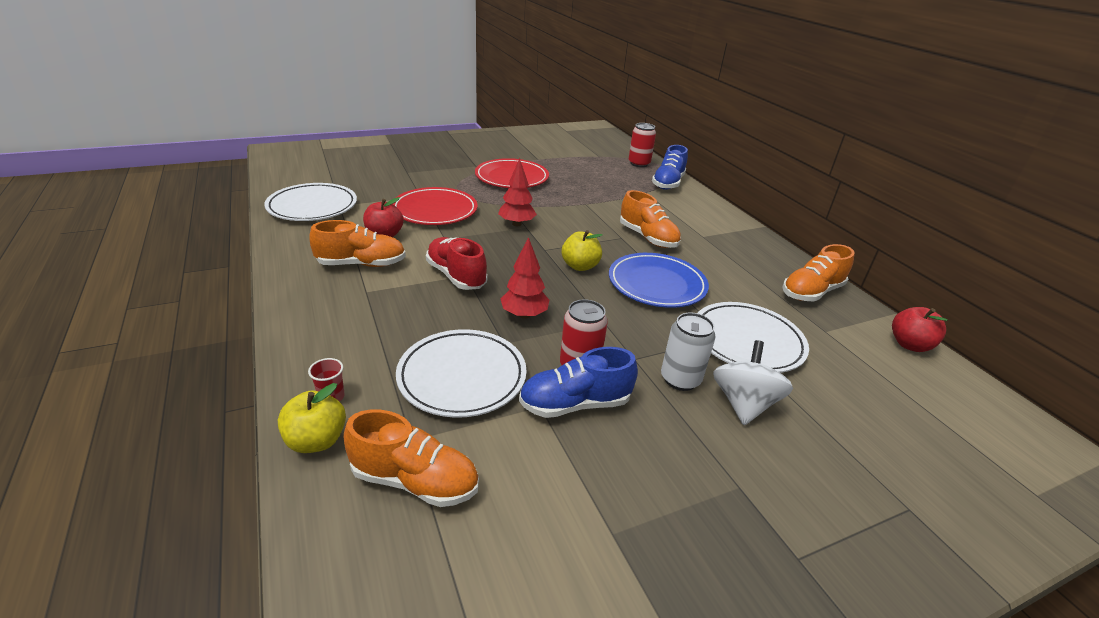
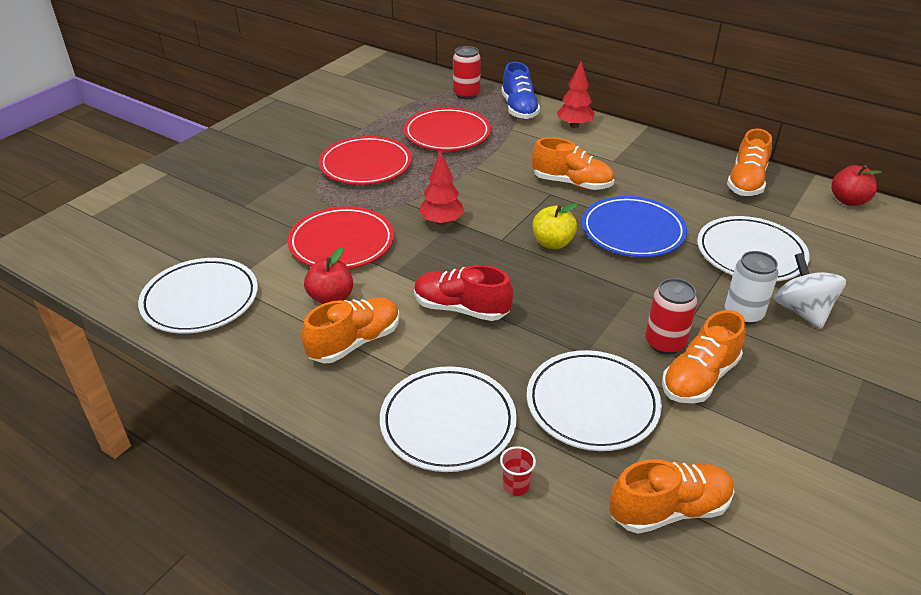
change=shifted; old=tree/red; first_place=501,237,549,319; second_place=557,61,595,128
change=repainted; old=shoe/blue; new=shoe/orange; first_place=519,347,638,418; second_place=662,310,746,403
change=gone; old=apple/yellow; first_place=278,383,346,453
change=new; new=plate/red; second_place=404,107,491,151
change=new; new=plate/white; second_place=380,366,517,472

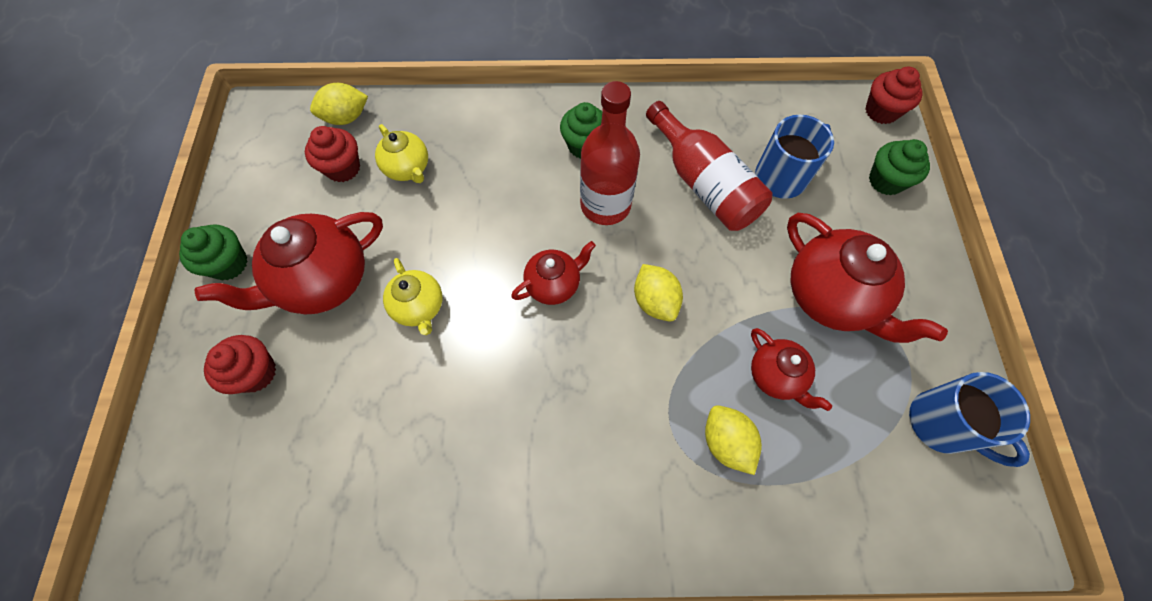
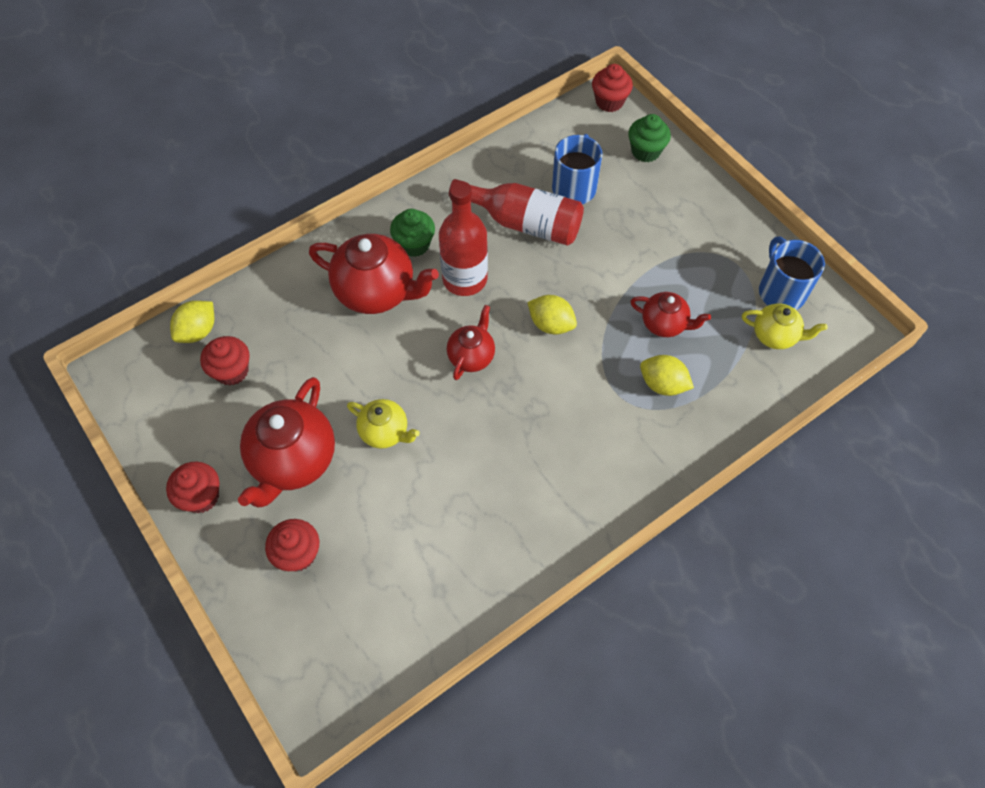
change=shifted; old=teapot/yellow; first_place=375,124,428,183; second_place=742,303,828,349
change=shifted; old=teapot/red; first_place=787,213,948,343; second_place=309,234,439,314
change=repainted; old=cupcake/green; new=cupcake/red; first_place=179,224,248,280; second_place=166,462,219,513
change=rotated; old=mug/blue; first_place=909,372,1030,467; second_place=759,236,825,310; degrees=-120

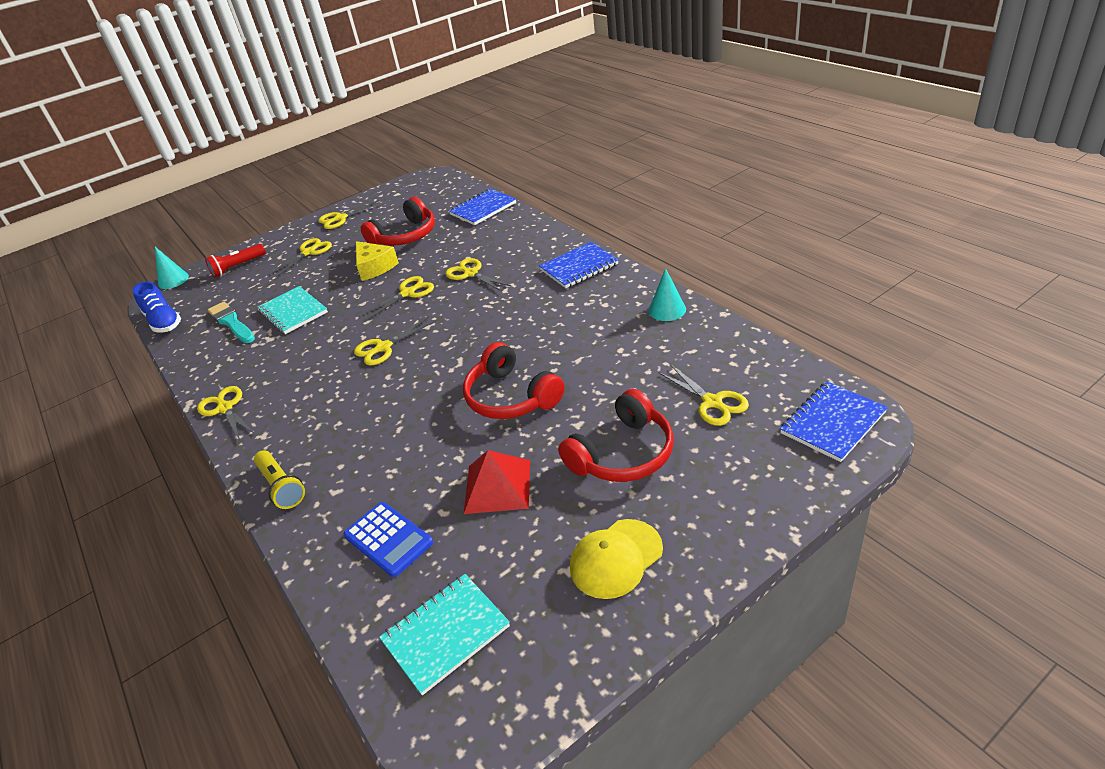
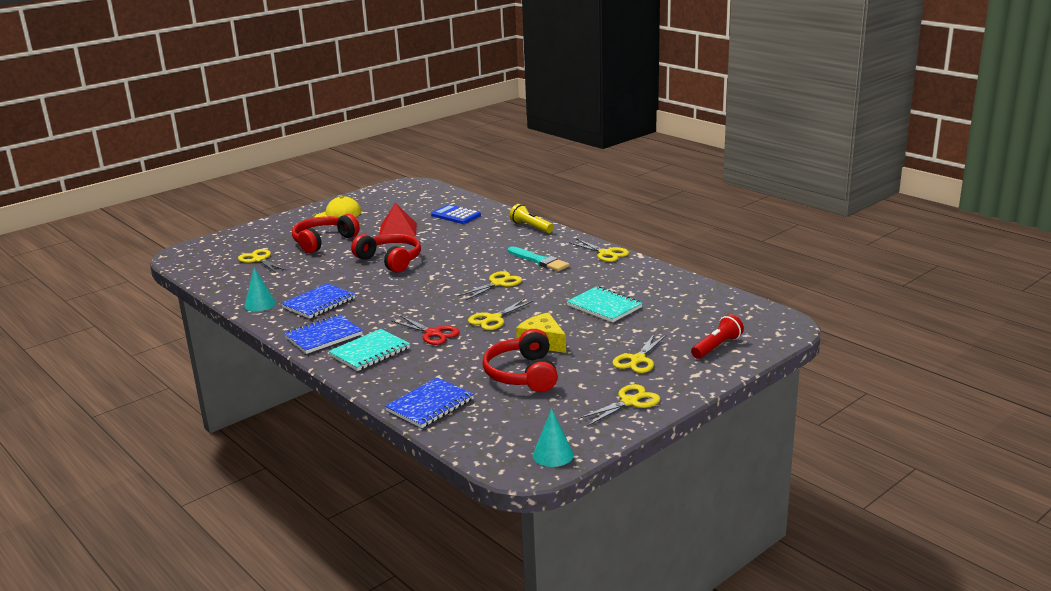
change=rotated; old=headphones/red; first_place=361,197,435,246; second_place=482,329,558,392; degrees=-45
change=shifted; old=cone/turquoise; first_place=155,247,189,289; second_place=533,409,574,467
change=repainted; old=scissors/yellow; new=scissors/red; first_place=445,258,511,292; second_place=391,315,460,345
change=gone; old=shoe/blue; first_place=133,281,181,332
change=shifted; old=brush/turquoise; first_place=208,302,255,343; second_place=508,246,569,271
change=shifted; old=notebook/blue; first_place=780,381,888,462; second_place=281,283,355,319
change=shifted; old=notebook/turquoise; first_place=379,574,510,695; second_place=328,329,410,371

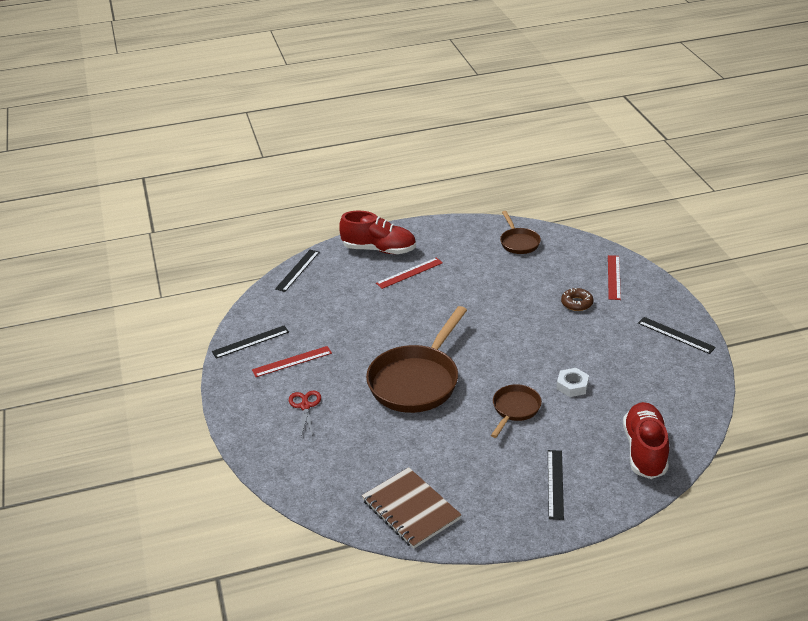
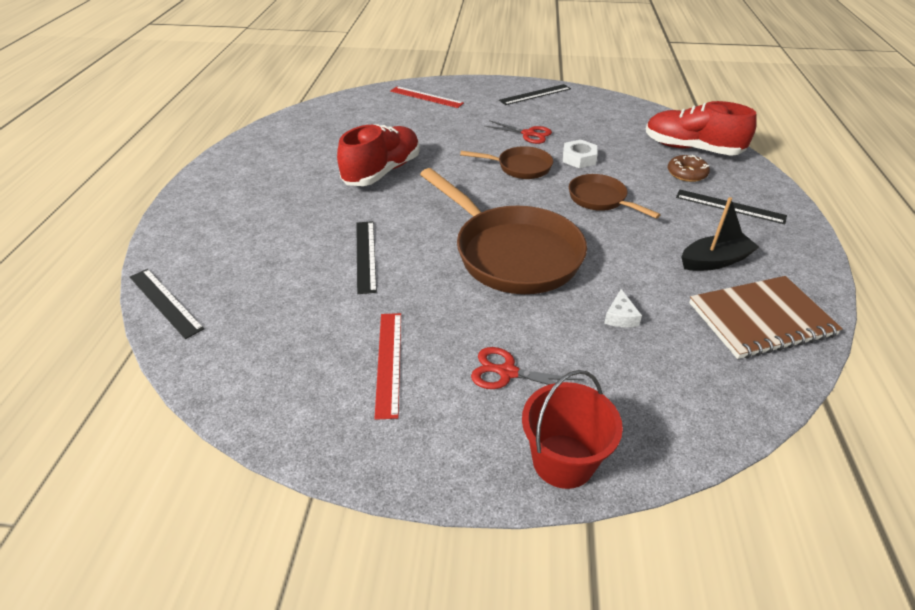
change=shifted; old=shoe/red; first_place=339,211,416,254; second_place=337,124,420,186
change=shifted; old=pan/brown; first_place=500,211,541,254; second_place=460,146,553,179
change=gone; old=ruler/red; first_place=376,258,443,289
change=shifted; old=donut/brown; first_place=561,288,593,311; second_place=668,155,710,182
change=shifted; old=ruler/black; first_place=212,326,289,359; second_place=356,221,377,294
change=new; new=scissors/red; second_place=485,120,552,144
change=new; new=boat/black; second_place=682,197,759,271
change=new; new=cheese/white; second_place=604,289,642,328
change=new; new=bucket/red; second_place=522,370,623,489

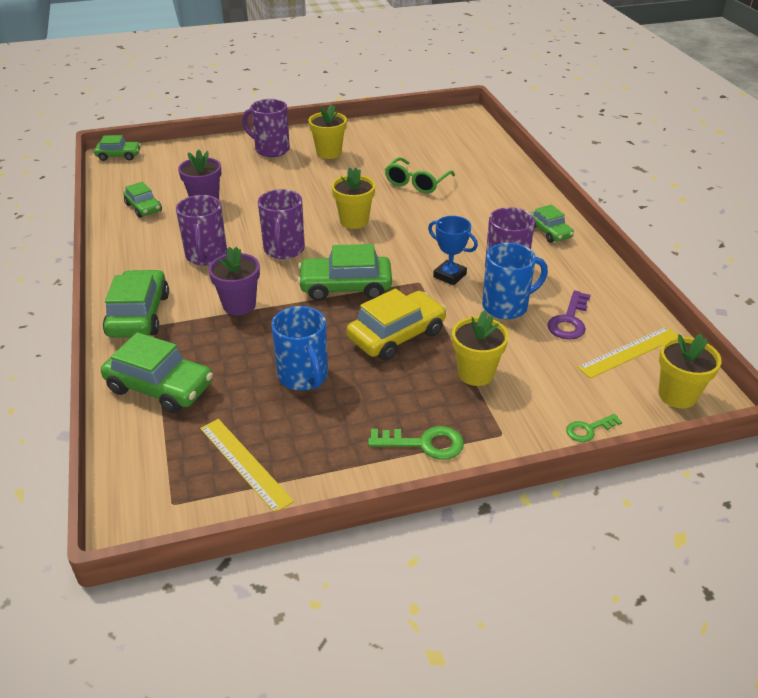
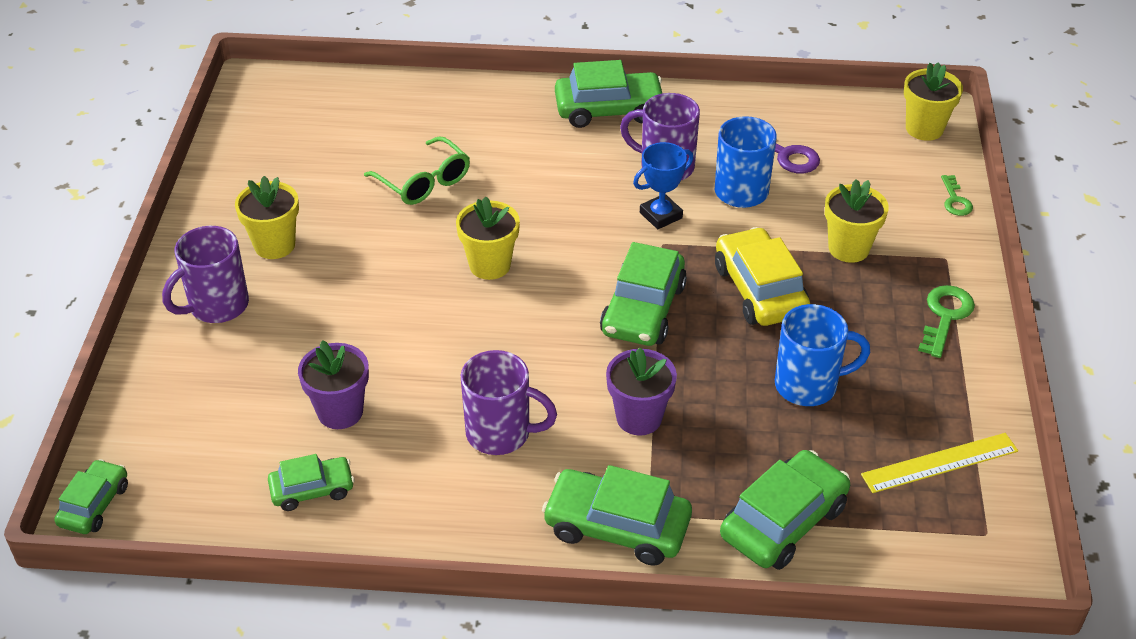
change=gone; old=mug/purple; first_place=258,189,305,259
change=scaled; old=car/green; first_place=531,205,574,243; second_place=555,60,662,128; factor=1.67
change=gone; old=ruler/yellow; first_place=577,327,678,379

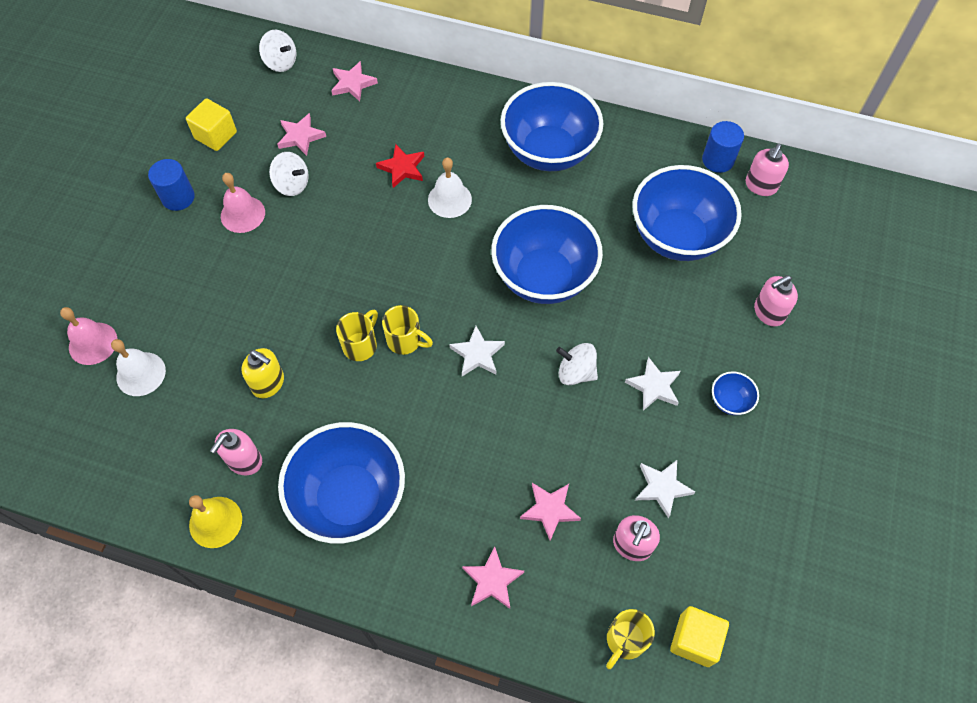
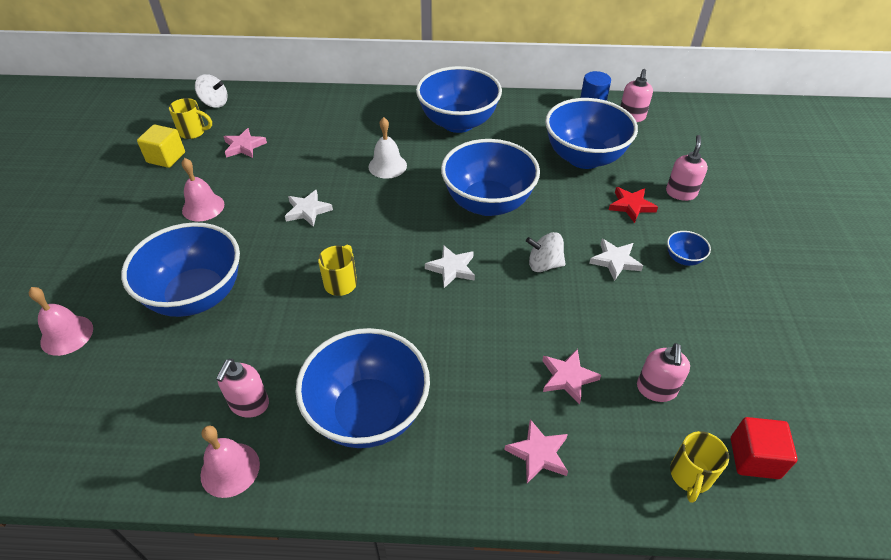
change=gone; old=star/pink; first_place=331,61,378,102
change=shifted; old=star/red; first_place=376,144,424,188; second_place=609,187,658,223
change=gone; old=spinning top/white; first_place=269,152,309,196
change=gone; old=cylinder/blue; first_place=148,159,195,211
change=rotated; old=soap dispenser/pink; first_place=754,275,798,326; second_place=666,135,708,201; degrees=150
change=shifted; old=mug/yellow; first_place=382,305,433,355; second_place=169,98,212,139
change=gone; old=bell/white; first_place=111,339,166,396
change=gone; old=soap dispenser/yellow; first_place=242,348,284,398
change=shifted; old=star/white; first_place=635,460,695,518; second_place=285,190,333,227
change=repainted; old=bell/yellow; new=bell/pink; first_place=189,495,242,548; second_place=200,425,260,498
change=repainted; old=cube/yellow; new=cube/red; first_place=670,606,729,667; second_place=731,417,798,479
change=new; new=bowl/blue; second_place=121,222,240,317

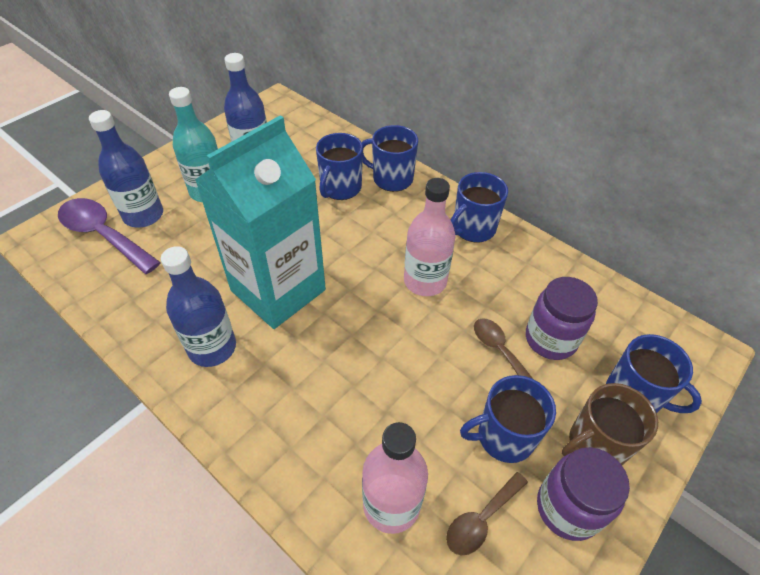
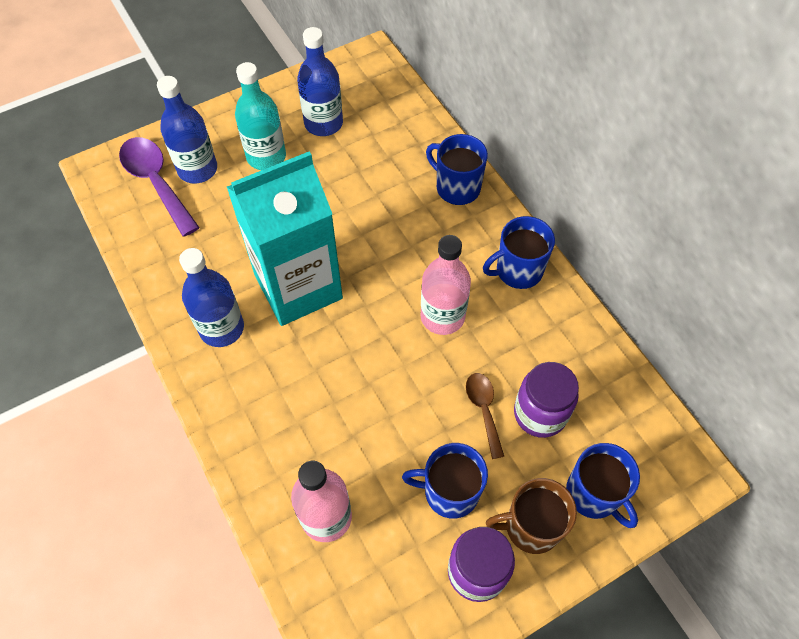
change=gone; old=mug/blue; first_place=316,133,363,200
change=gone; old=spoon/brown; first_place=446,472,528,556

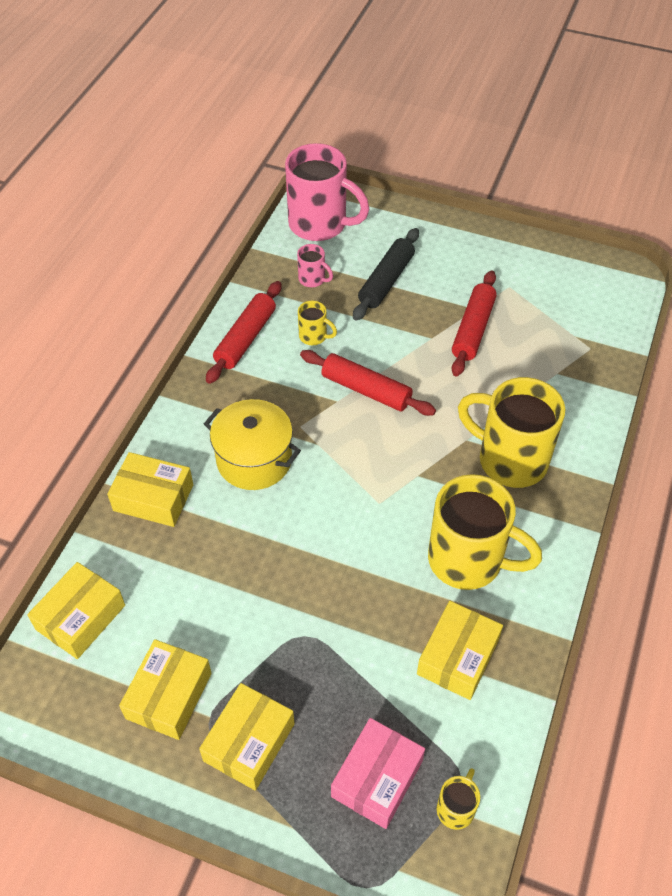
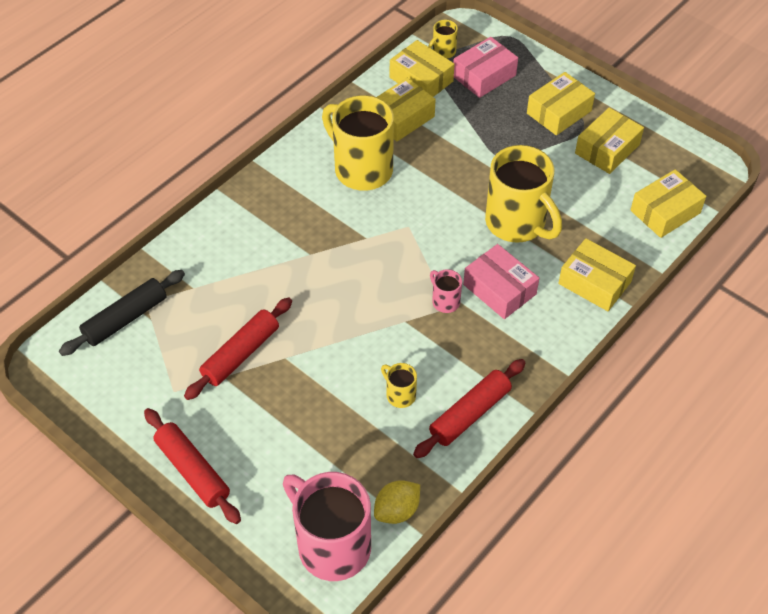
change=shifted; old=rolling pin/black; first_place=353,228,419,321; second_place=59,270,185,356
change=shifted; old=mug/pink; first_place=297,244,333,287; second_place=430,269,462,313
change=shifted; old=rolling pin/red; first_place=300,350,436,416; second_place=144,408,241,524
change=shifted; old=mug/yellow; first_place=458,377,565,488; second_place=485,145,562,243
change=swapped; old=pot/yellow; new=box/pink; first_place=204,399,301,490; second_place=463,244,539,319
change=new; new=box/yellow; second_place=390,40,455,97
change=new; new=lemon/yellow; second_place=374,480,420,524

